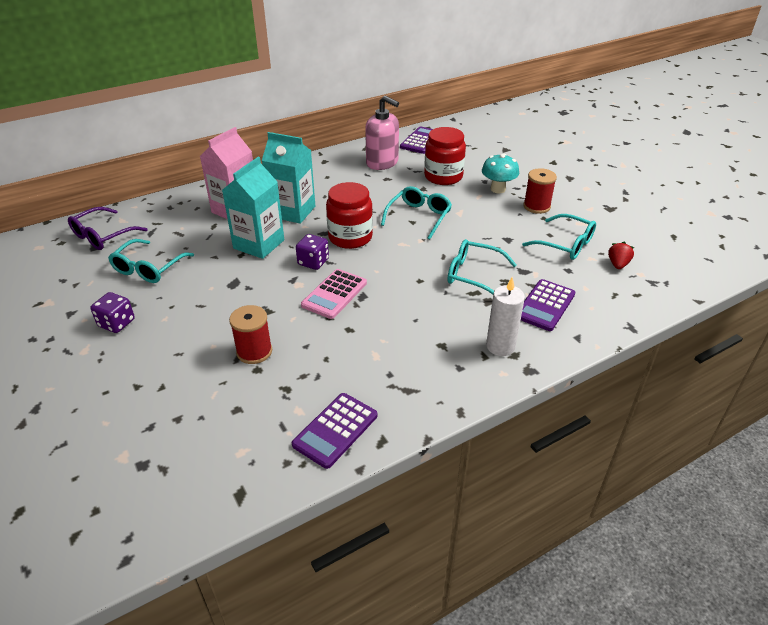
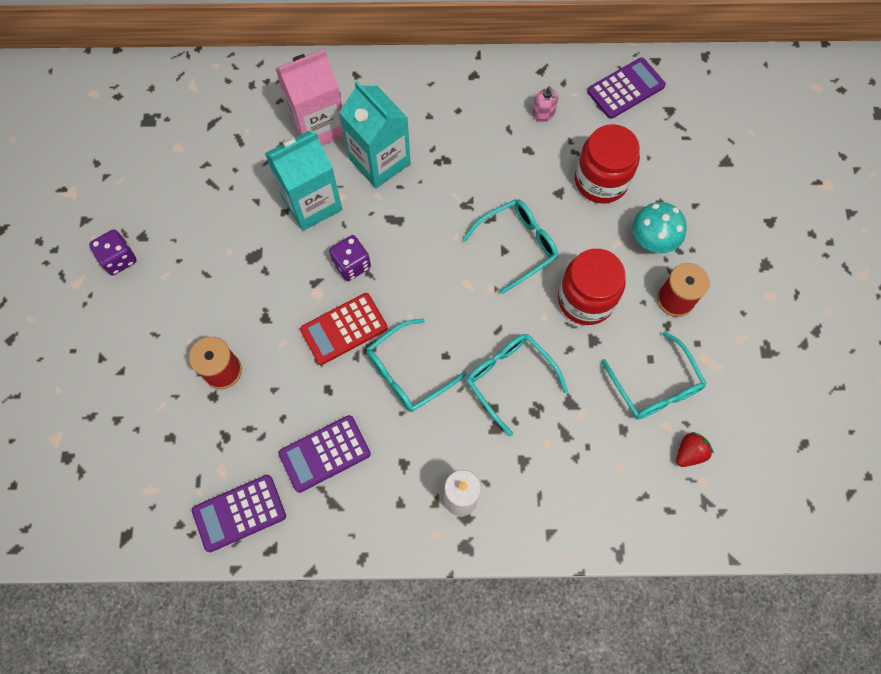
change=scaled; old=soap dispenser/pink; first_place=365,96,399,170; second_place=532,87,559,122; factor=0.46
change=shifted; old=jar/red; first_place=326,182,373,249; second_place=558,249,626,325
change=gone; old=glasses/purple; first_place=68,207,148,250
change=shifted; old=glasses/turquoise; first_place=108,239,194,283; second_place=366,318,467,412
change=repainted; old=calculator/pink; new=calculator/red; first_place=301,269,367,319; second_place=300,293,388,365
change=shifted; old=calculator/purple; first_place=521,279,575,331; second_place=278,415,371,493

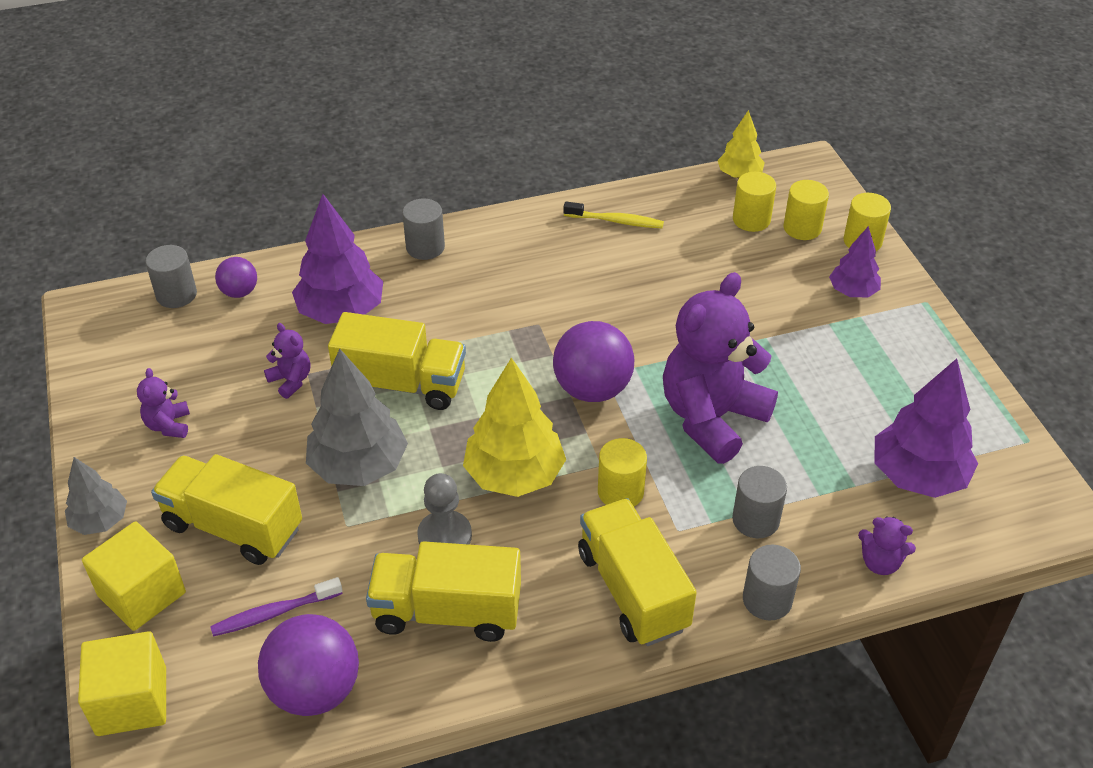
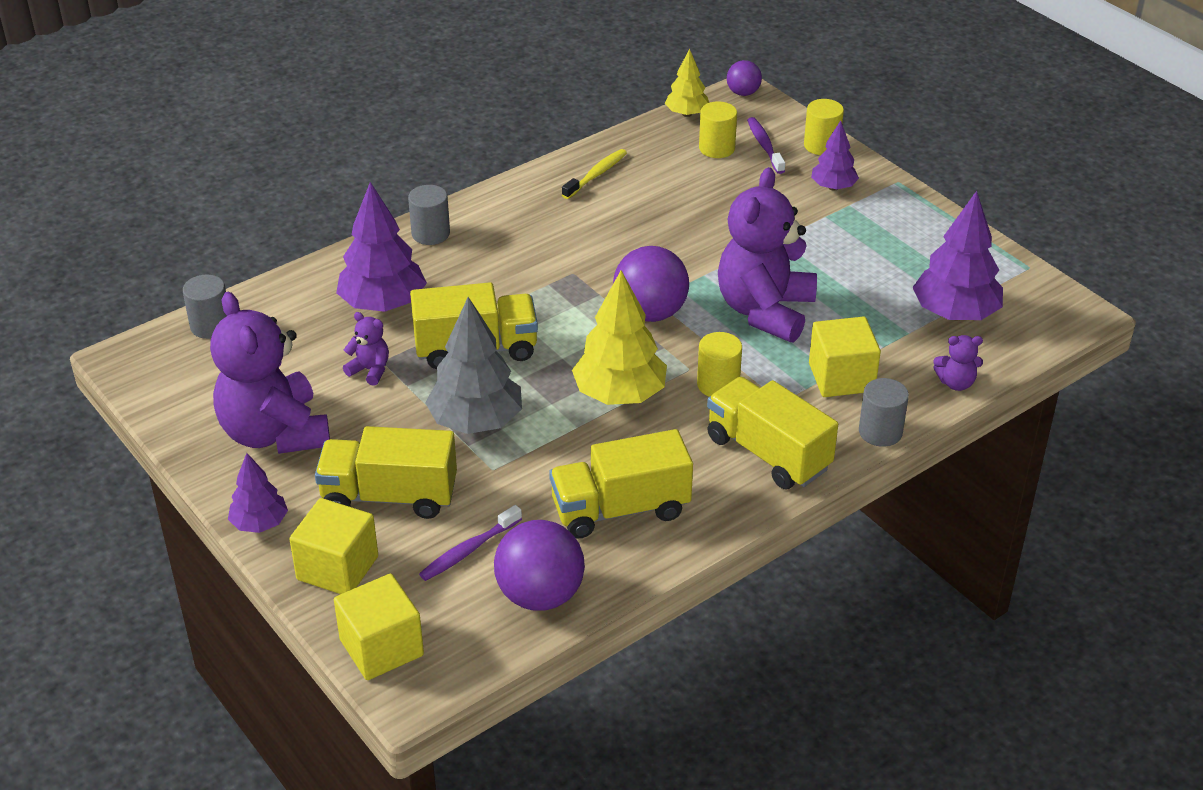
change=swapped; old=cylinder/yellow; new=toothbrush/purple; first_place=784,180,829,240; second_place=747,117,785,174
change=rotated; old=toothbrush/yellow; first_place=564,202,664,228; second_place=562,149,627,199; degrees=-45
change=shifted; old=ball/purple; first_place=215,257,257,298; second_place=727,60,762,96
change=scaled; old=teddy bear/purple; first_place=137,368,190,438; second_place=210,292,330,454; factor=2.38
change=repainted; old=tree/grey; new=tree/purple; first_place=65,457,127,535; second_place=228,453,288,533
change=swapped; old=cylinder/grey; new=cube/yellow; first_place=732,466,787,538; second_place=809,317,881,397
change=gone; old=pawn/grey; first_place=417,473,472,545

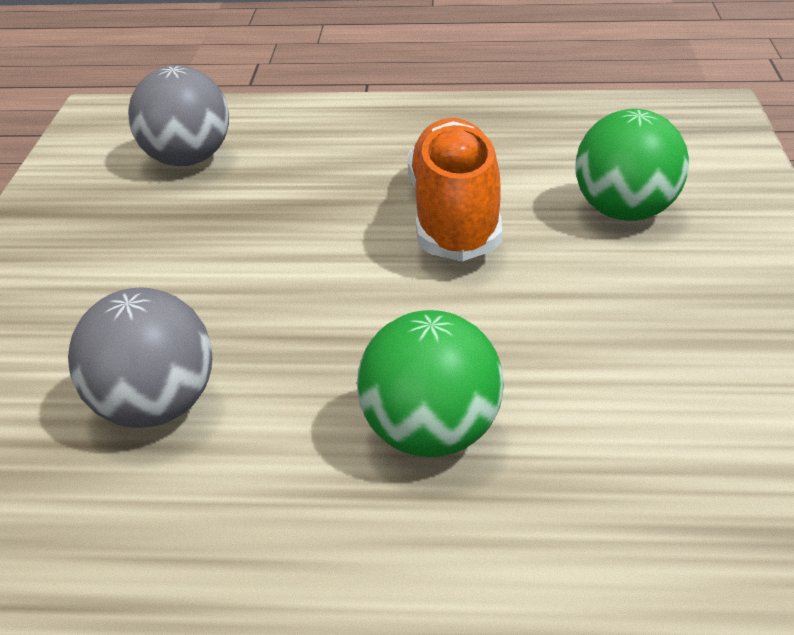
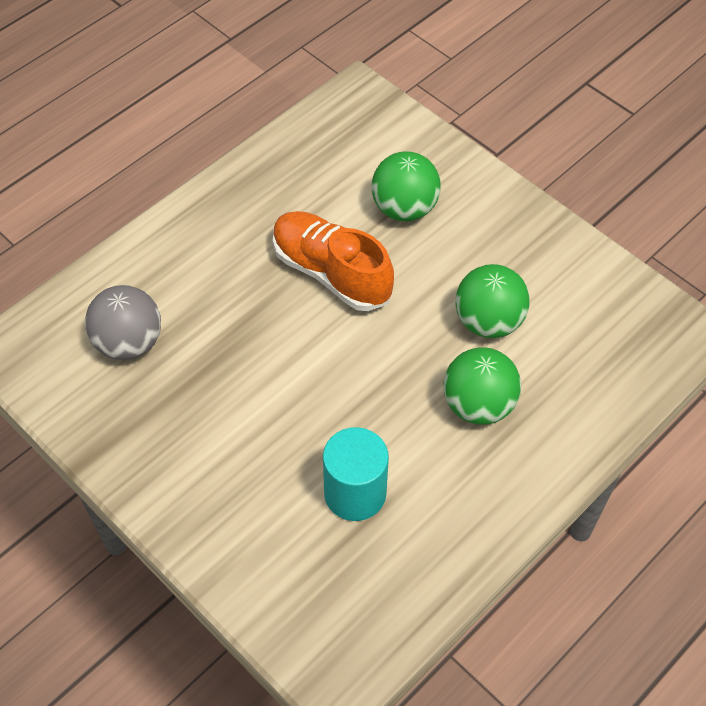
change=swapped; old=ball/grey; new=cylinder/turquoise; first_place=68,287,212,428; second_place=323,427,389,521
change=new; new=ball/green; second_place=455,264,530,338

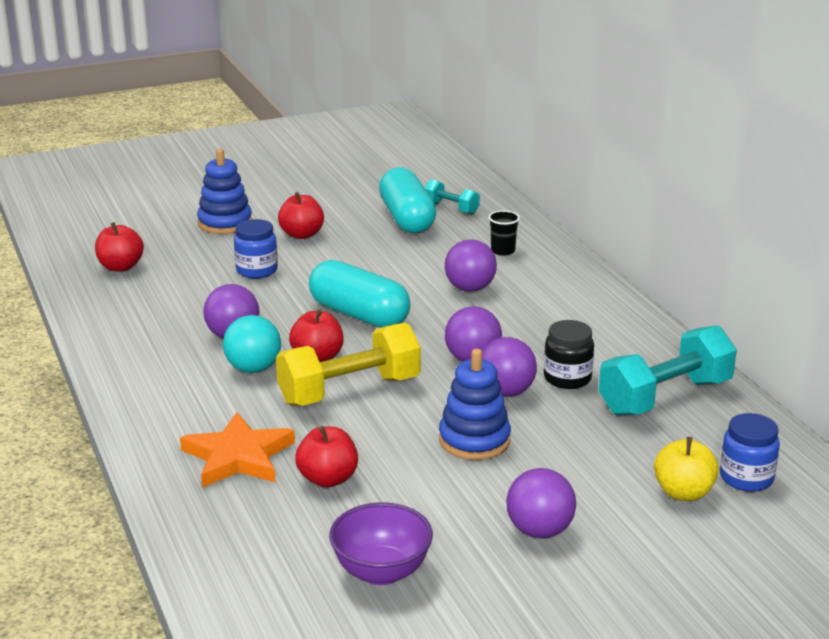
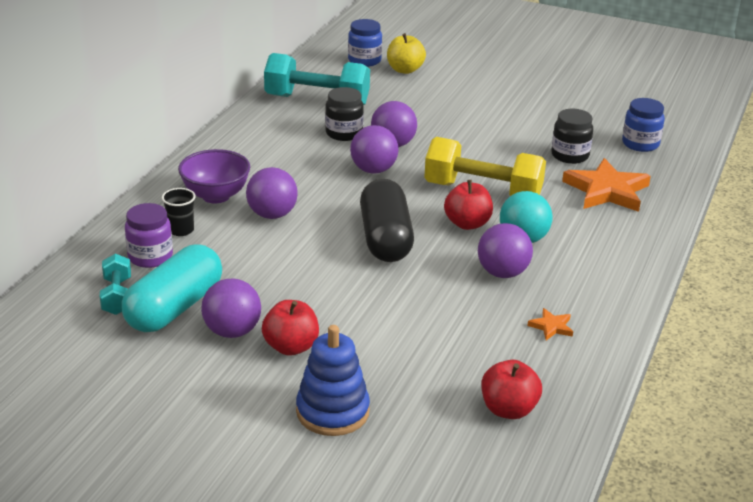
change=shifted; old=jar/blue; first_place=234,219,278,278; second_place=622,98,665,152
change=repainted; old=capsule/turquoise; new=capsule/black; first_place=309,260,410,327; second_place=360,179,414,262
change=gone; old=stacking toy/blue; first_place=439,349,511,460
change=swapped; old=apple/red; new=jar/black; first_place=295,426,358,488; second_place=551,109,593,164
change=shifted; old=ball/purple; first_place=506,468,576,538; second_place=201,278,261,338
change=shifted; old=bowl/purple; first_place=329,502,433,585; second_place=178,149,250,203
change=new; new=jar/purple; second_place=125,203,173,268
change=new; new=star/orange; second_place=527,308,573,340

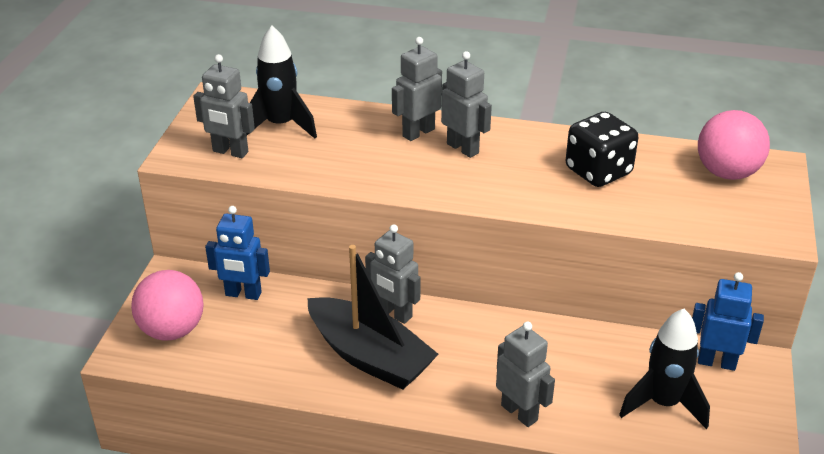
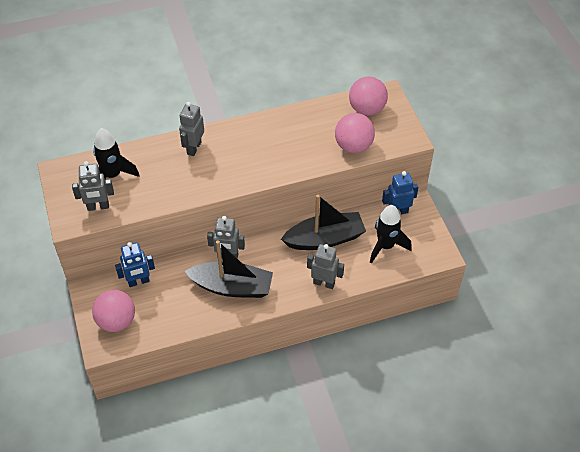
change=gone; old=robot/grey; first_place=441,51,492,158
change=gone; old=dice/black; first_place=566,112,639,187
change=new; new=ball/pink; second_place=335,113,375,153
change=new; new=boat/black; second_place=281,195,366,250

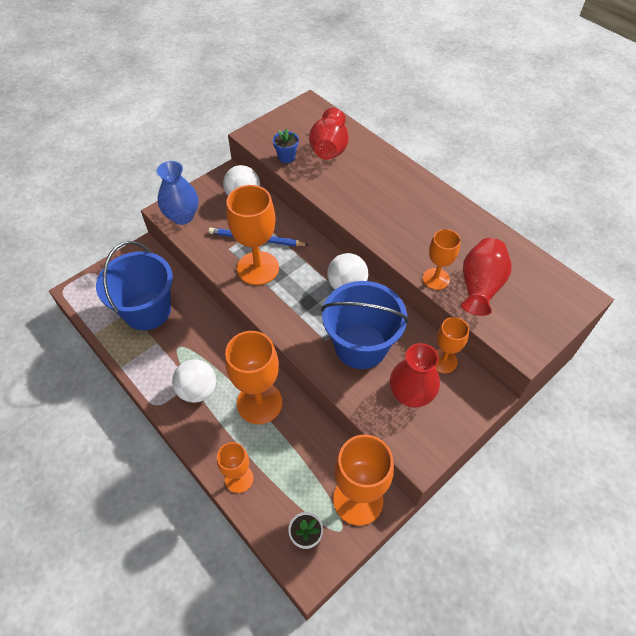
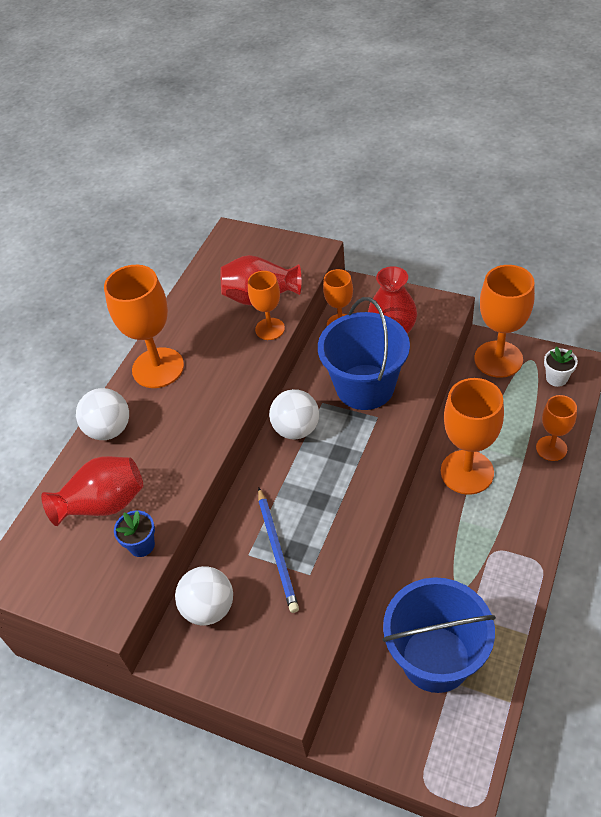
change=gone; old=vase/blue; first_place=156,161,199,225
change=shifted; old=goblet/orange; first_place=226,185,279,285; second_place=104,265,184,388
change=shifted; old=ball/white; first_place=172,359,216,403; second_place=76,388,129,440

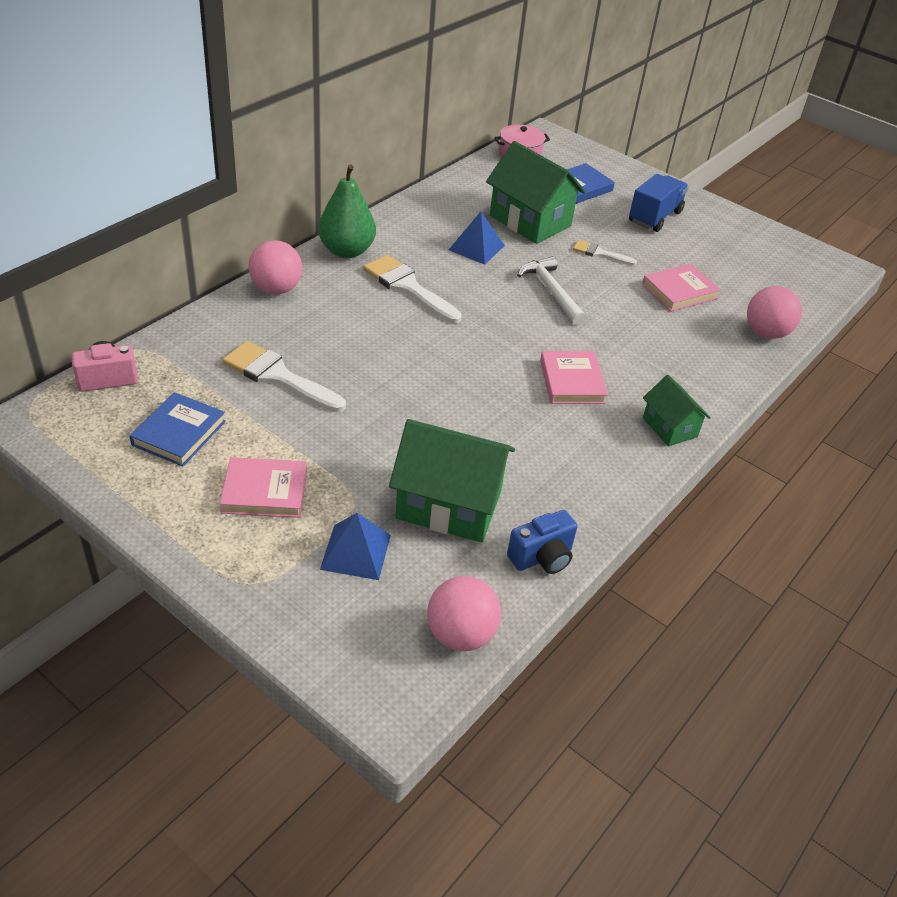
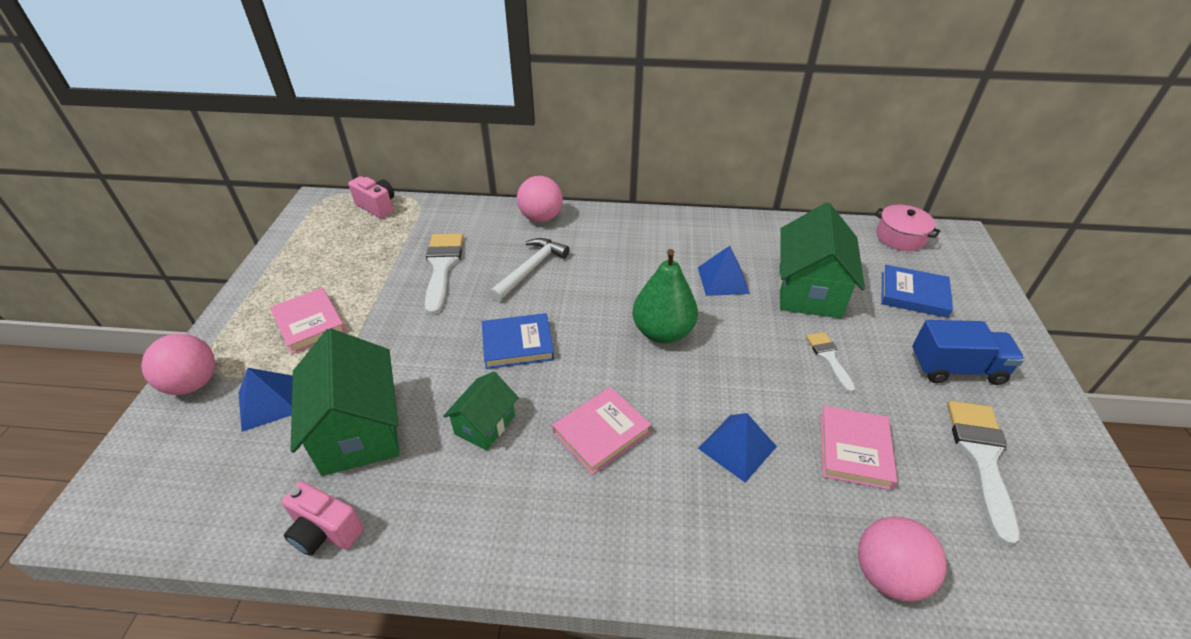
change=shifted; old=pear/green; first_place=318,165,376,258; second_place=633,249,698,343
change=shifted; old=brush/white; first_place=363,255,462,323; second_place=947,401,1019,546
change=shifted; old=hammer/white; first_place=517,256,586,325; second_place=489,238,570,301
change=rotated; old=book/pink; first_place=642,264,721,312; second_place=820,406,897,490; degrees=75
change=shifted; old=house/green; first_place=643,375,711,447; second_place=443,372,519,451
change=shifted; old=book/blue; first_place=130,392,226,466; second_place=482,313,554,369
change=repainted; old=camera/blue; new=camera/pink; first_place=507,510,578,574; second_place=281,481,364,556
change=shifted; old=ball/pink; first_place=427,576,501,651; second_place=141,334,215,395
change=new; new=pyramid/blue; second_place=698,413,777,483

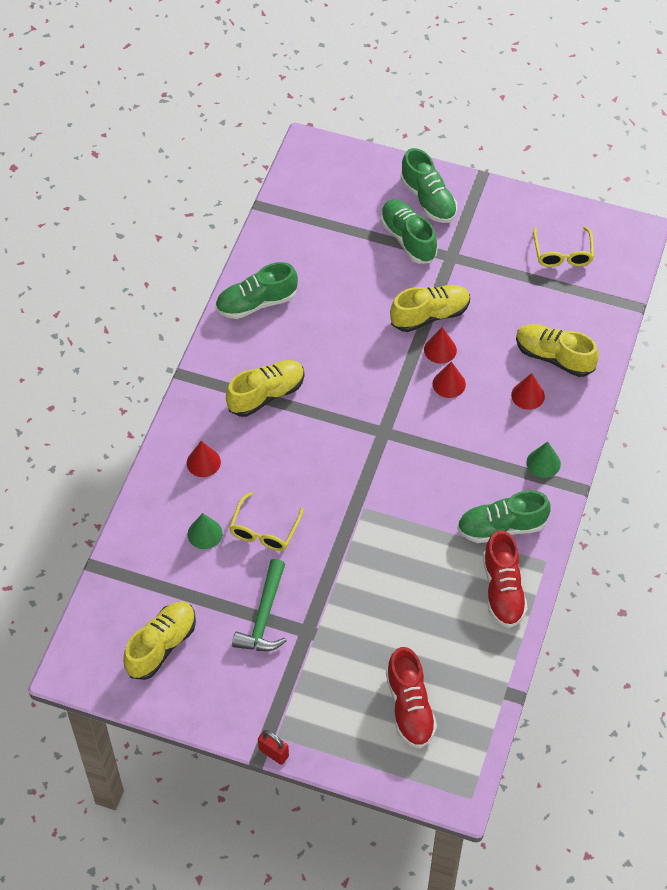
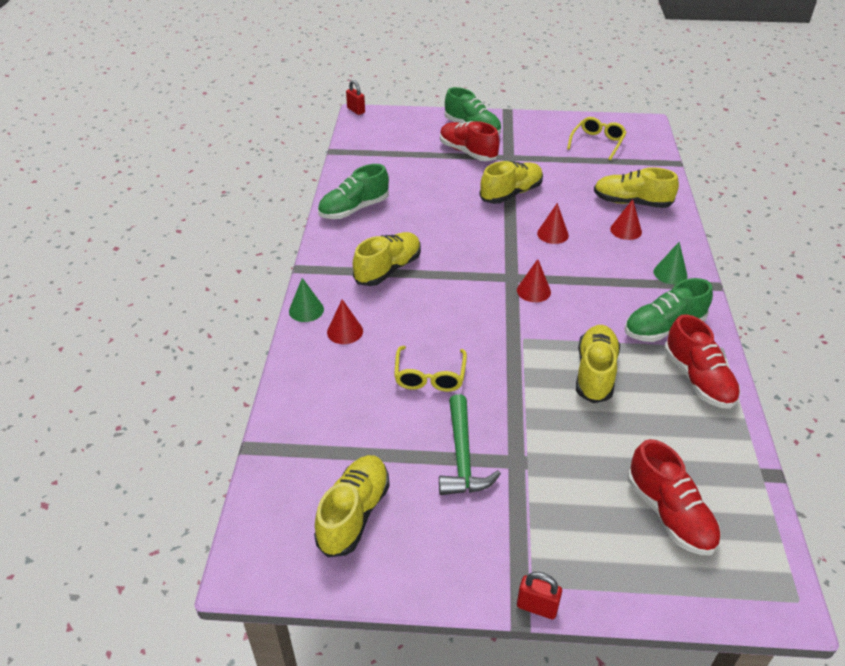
change=repainted; old=shoe/green; new=shoe/red; first_place=380,200,438,264; second_place=440,121,500,161
change=rotated; old=glasses/yellow; first_place=533,226,594,267; second_place=567,117,627,160; degrees=-135
change=shifted; old=cone/red; first_place=424,327,457,364; second_place=517,259,551,302
change=shifted; old=cone/green; first_place=188,513,223,549; second_place=289,278,324,322
change=new; new=padlock/red; second_place=346,80,365,115
change=new; new=shoe/yellow; second_place=576,325,620,403

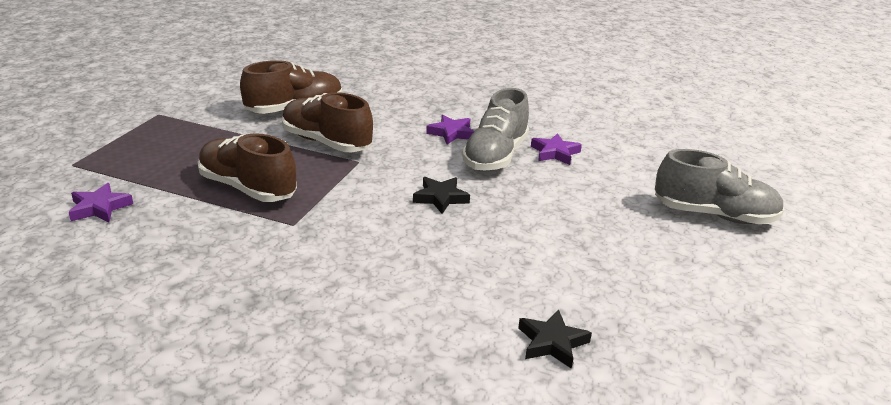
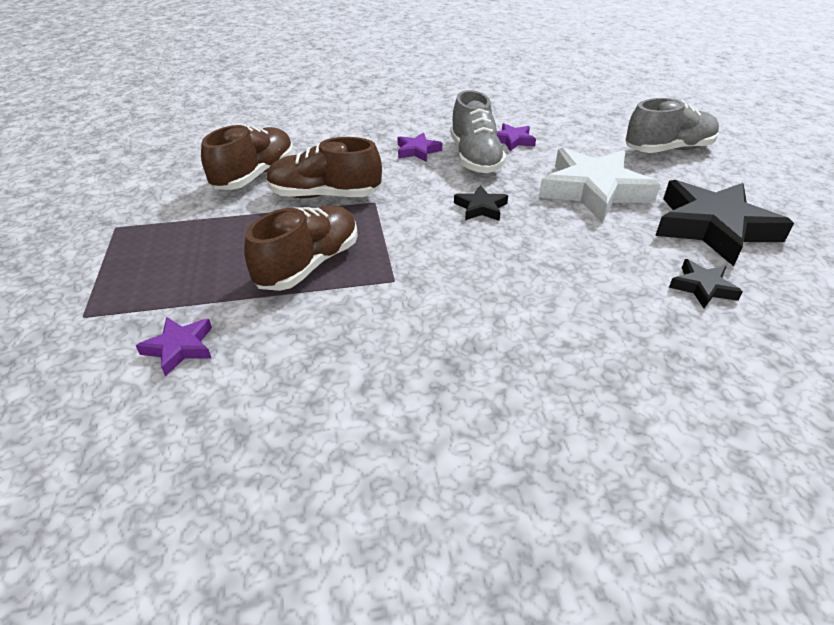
change=rotated; old=shoe/brown; first_place=198,133,297,202; second_place=244,205,358,291; degrees=120
change=new; new=star/white; second_place=539,148,661,223
change=new; new=star/black; second_place=655,180,794,266

